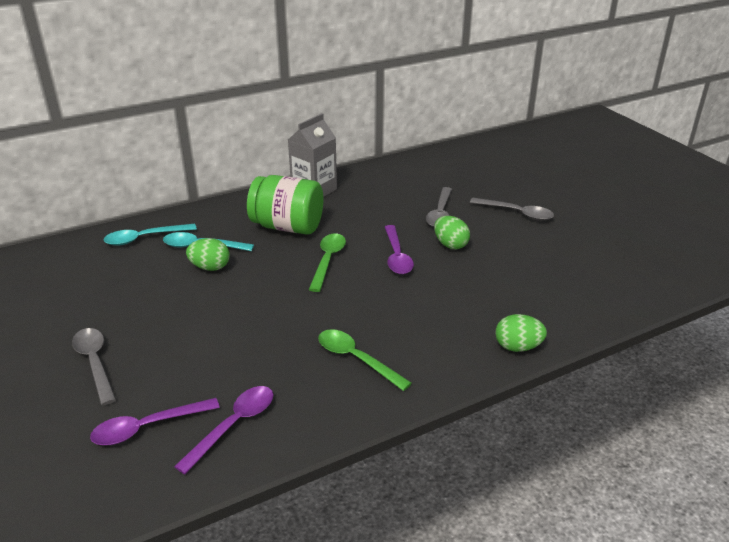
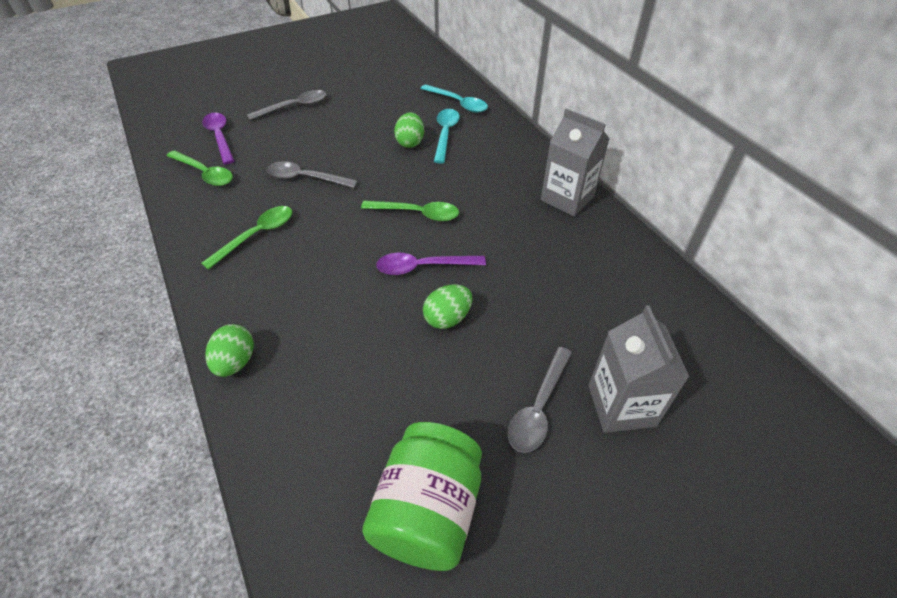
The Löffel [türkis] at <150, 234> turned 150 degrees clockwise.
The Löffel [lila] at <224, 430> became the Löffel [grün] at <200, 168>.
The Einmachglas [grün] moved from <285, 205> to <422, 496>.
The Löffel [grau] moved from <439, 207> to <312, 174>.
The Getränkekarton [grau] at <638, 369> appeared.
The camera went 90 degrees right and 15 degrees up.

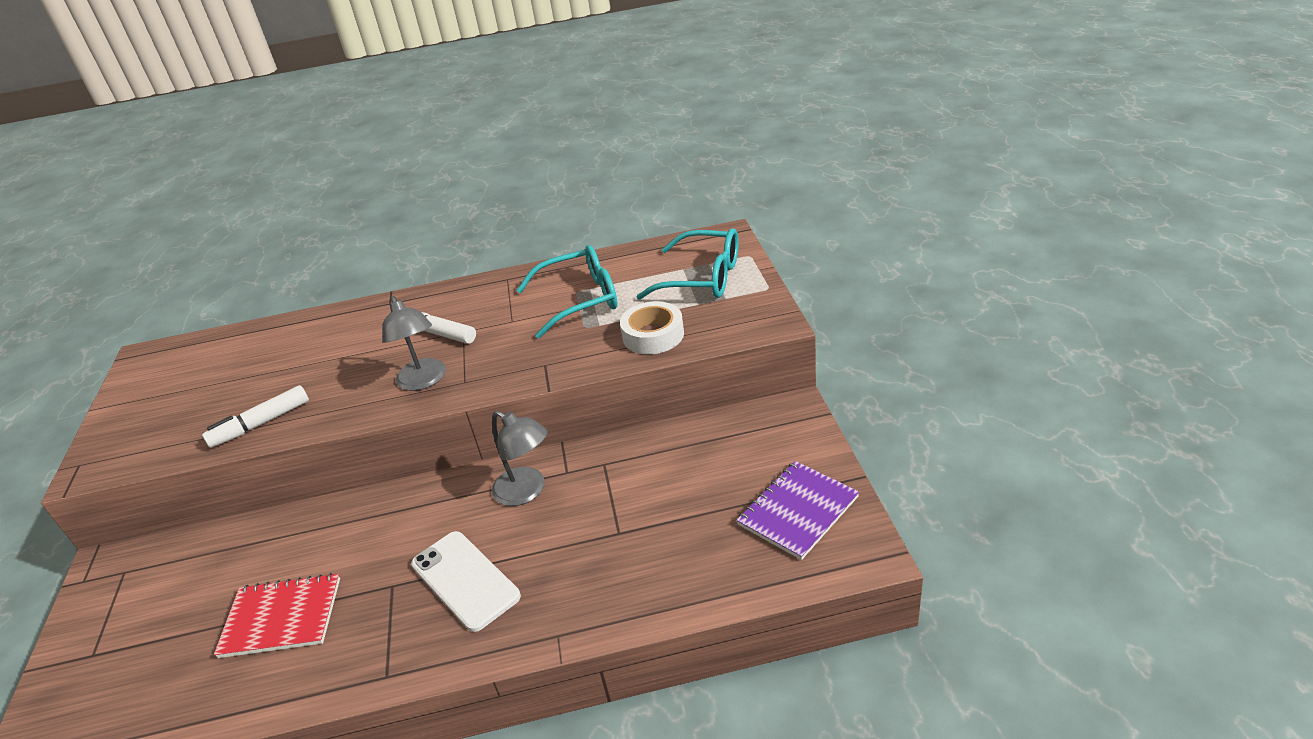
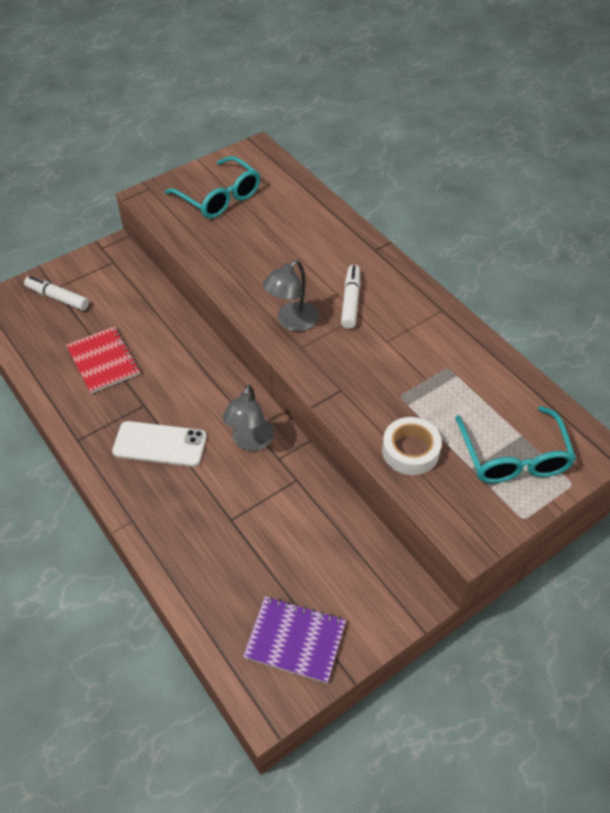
The Filzstift [weiß] moved from <255, 416> to <56, 293>.
The Handy [weiß] at <466, 581> turned 75 degrees clockwise.
The Brille [türkis] moved from <567, 292> to <212, 187>.
The camera went 60 degrees right and 15 degrees up.

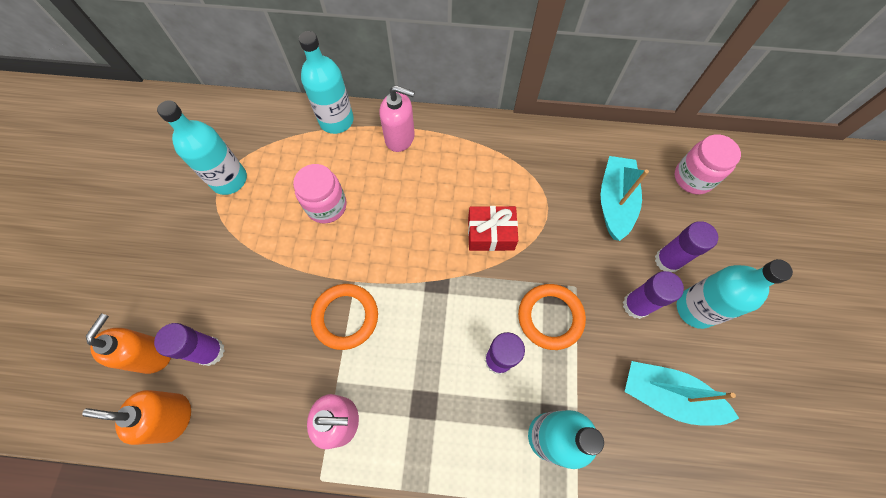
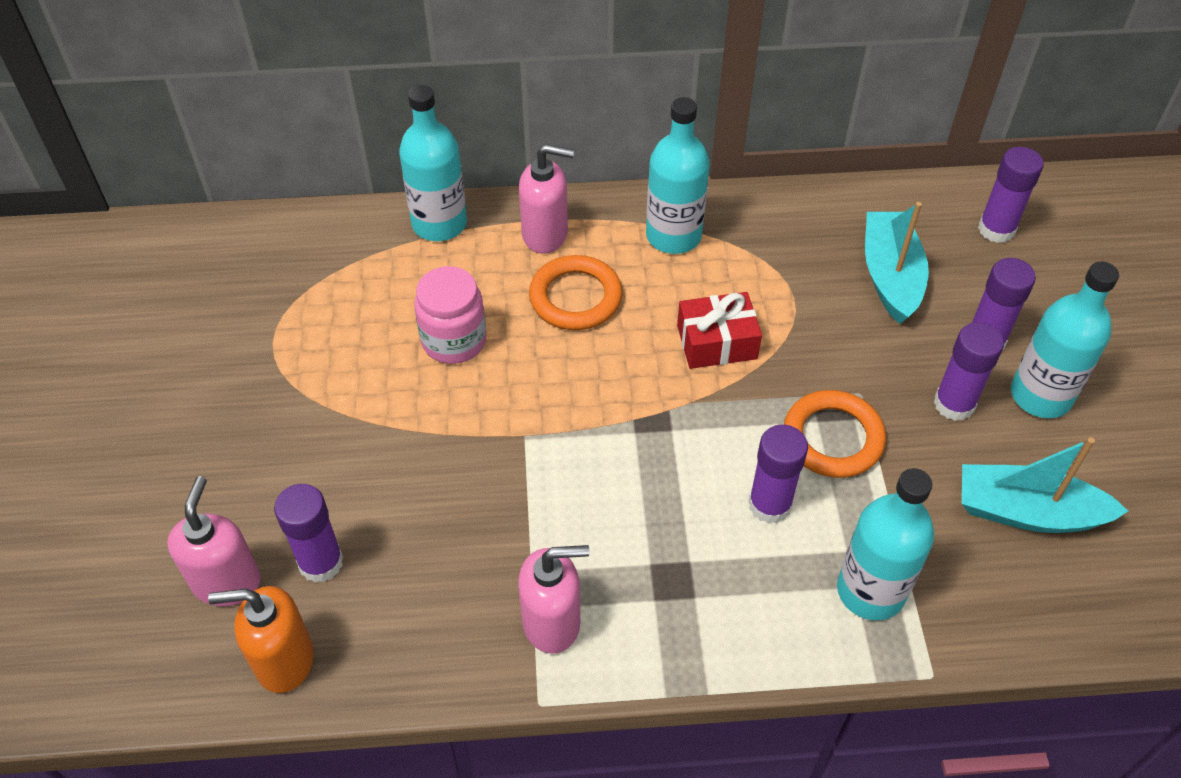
The Seifenspender [orange] at <128, 343> became the Seifenspender [rosa] at <214, 541>.
The Flasche [türkis] moved from <202, 147> to <678, 175>.
The Ring [orange] moved from <344, 317> to <576, 292>.
The Einmachglas [rosa] at <708, 164> was replaced by the Klebestift [lila] at <1011, 195>.
The camera went 10 degrees left and 15 degrees down.

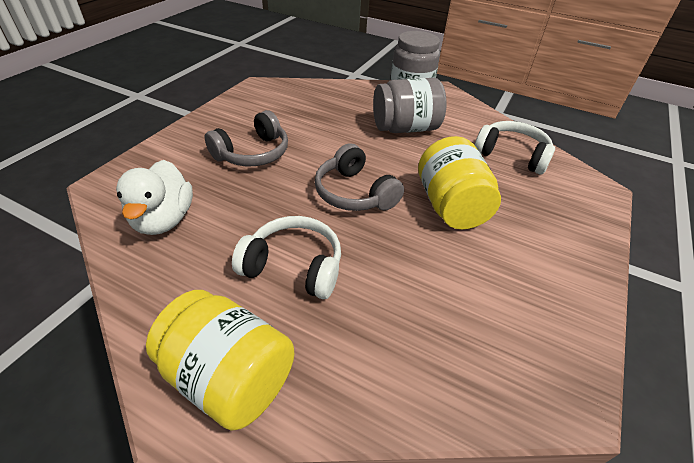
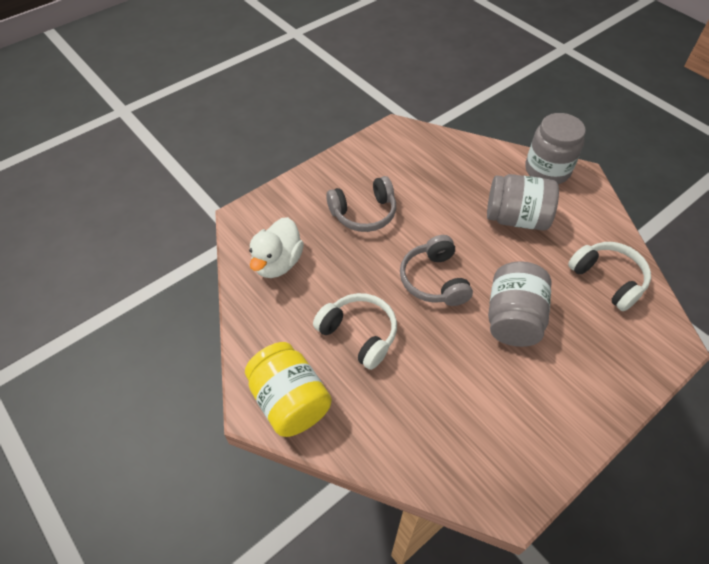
The Einmachglas [gelb] at <459, 182> became the Einmachglas [grau] at <520, 304>.
The camera went 25 degrees right and 10 degrees up.

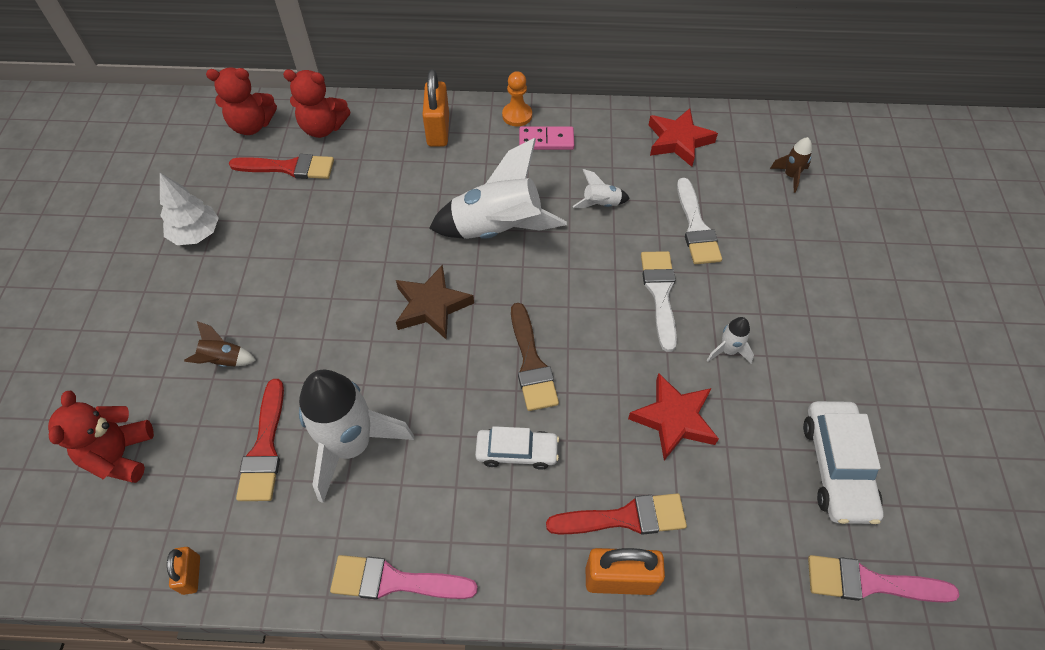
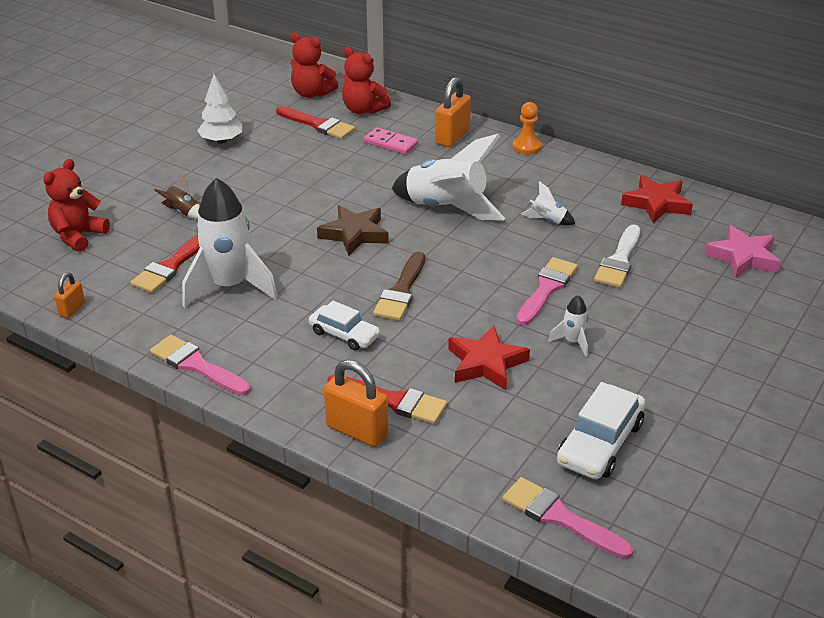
The Dominostein [rosa] moved from <546, 138> to <391, 141>.
The Pinsel [weiß] at <659, 301> became the Pinsel [rosa] at <547, 291>.
The Rakete [braun] at <791, 165> was replaced by the Stern [rosa] at <742, 251>.
The camera went 30 degrees right and 20 degrees down.

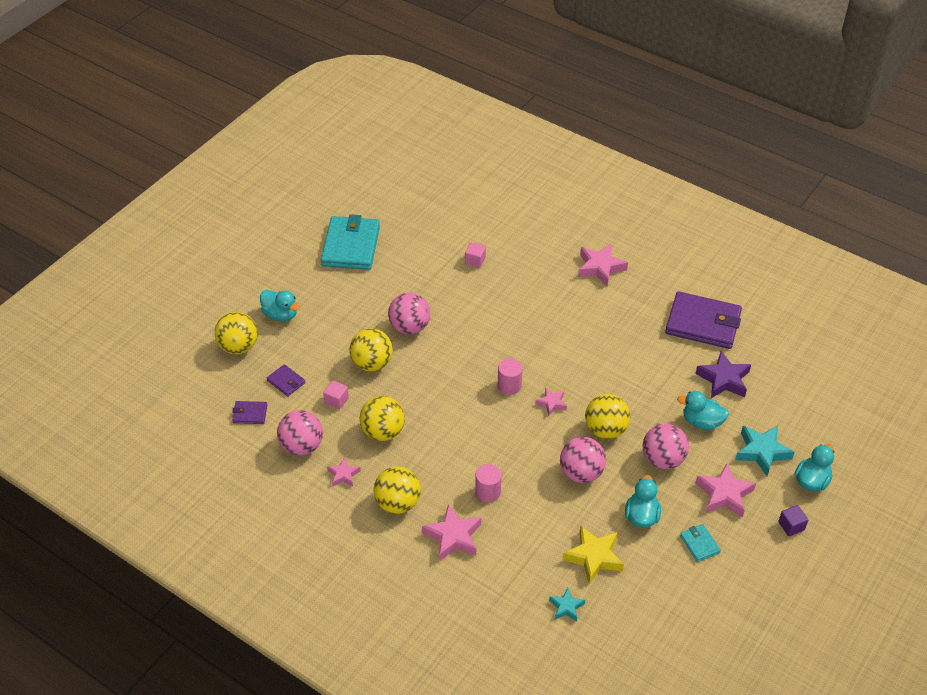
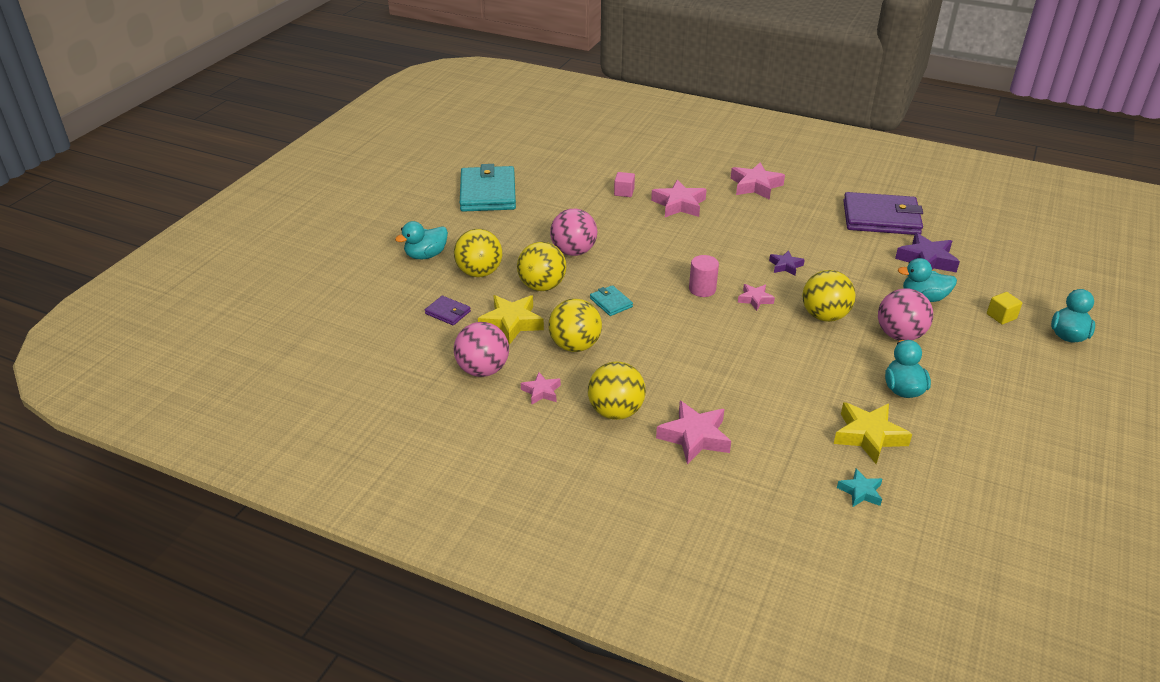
The Ball [gelb] moved from <236, 333> to <478, 253>.
The Geldbörse [lila] at <249, 412> disappeared.
The Ente [türkis] at <280, 305> turned 120 degrees clockwise.
The Kubus [rosa] at <336, 395> was replaced by the Stern [gelb] at <511, 320>.
The Vollzylinder [rosa] at <488, 483> disappeared.
The Ball [rosa] at <583, 460> disappeared.
The Geldbörse [türkis] moved from <700, 543> to <611, 300>.
The Stern [rosa] moved from <725, 490> to <679, 198>.
The Stern [türkis] at <765, 450> was replaced by the Kubus [gelb] at <1004, 308>.
The Kubus [lila] at <793, 520> disappeared.
The Stern [lila] at <787, 263> appeared.
The camera went 10 degrees left and 10 degrees down.

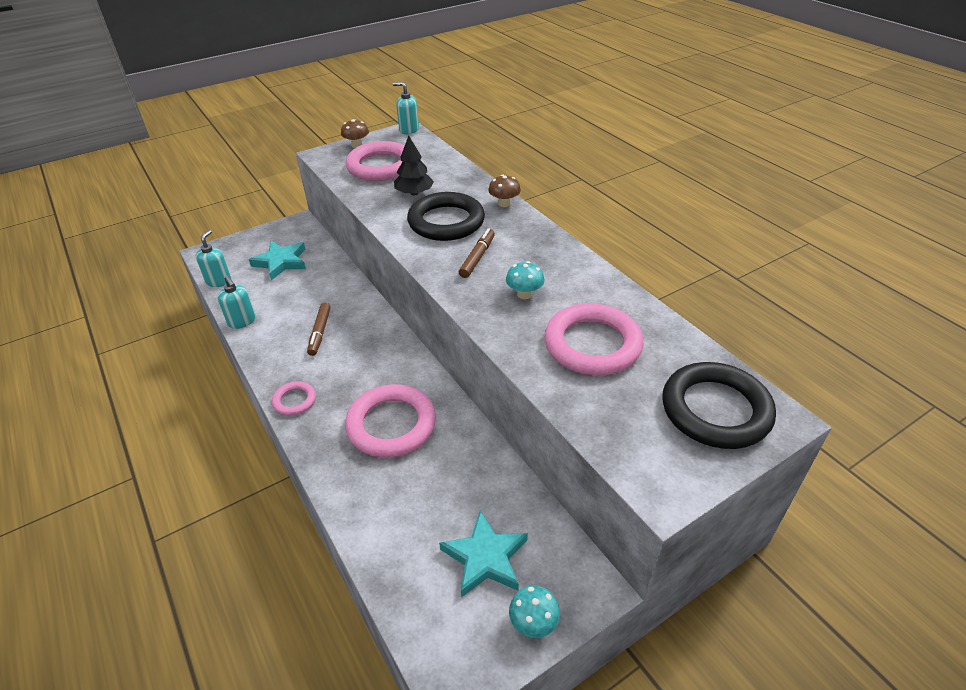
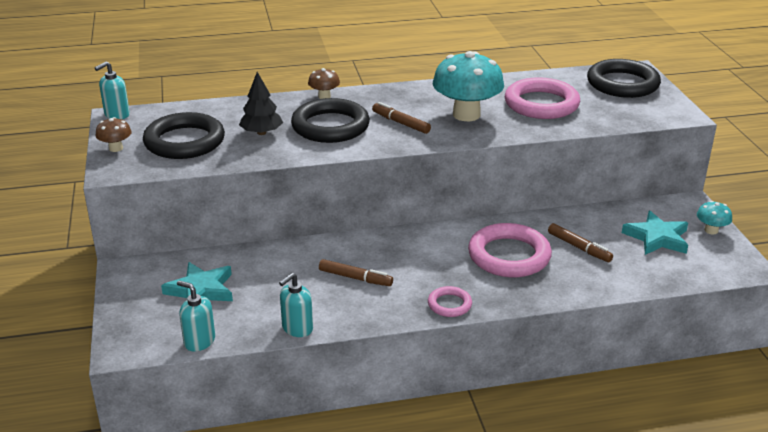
The Seifenspender [türkis] at <237, 302> turned 150 degrees clockwise.
The Ring [rosa] at <375, 161> became the Ring [schwarz] at <184, 135>.
The Pilz [türkis] at <525, 280> changed to 2.14 times the size.
The Filzstift [braun] at <580, 242> appeared.
The camera went 70 degrees left and 10 degrees down.

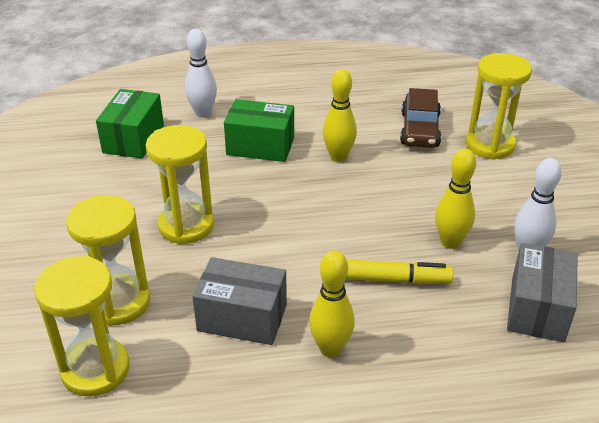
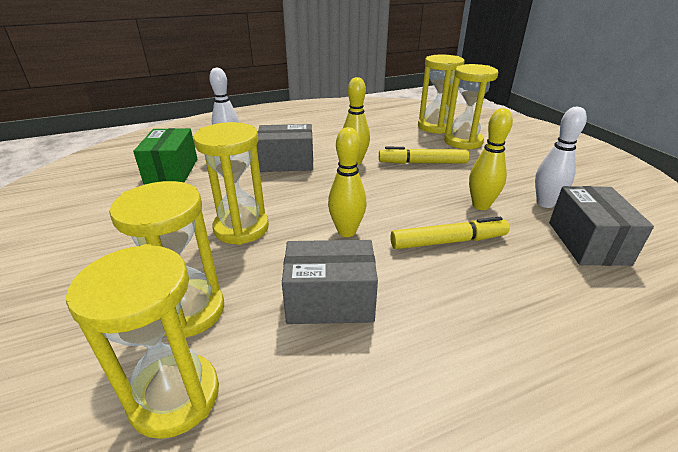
The Schachtel [grün] at <259, 130> became the Schachtel [grau] at <285, 148>.
The Bowlingkegel [gelb] moved from <332, 303> to <347, 182>.
The Auto [braun] at <420, 118> disappeared.
The Filzstift [gelb] at <424, 155> appeared.
The Sanduhr [gelb] at <441, 94> appeared.
The camera went 15 degrees left and 5 degrees down.

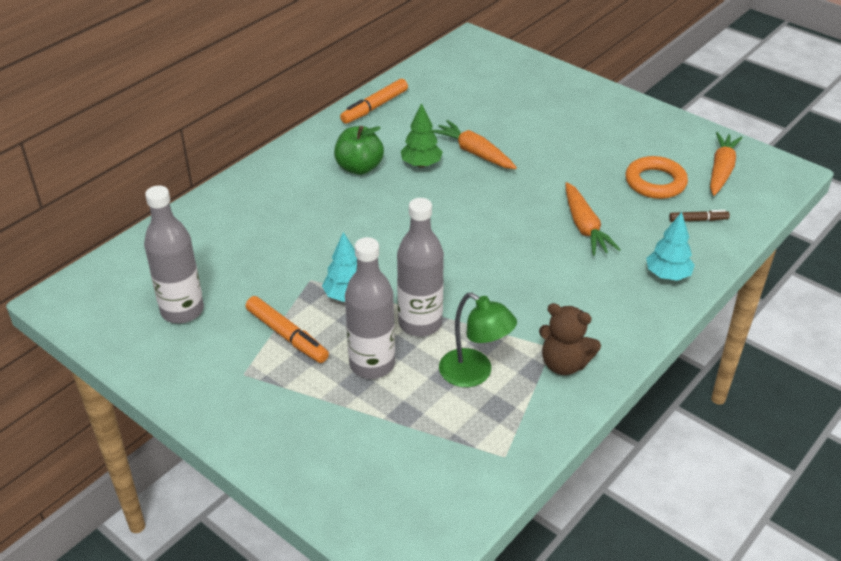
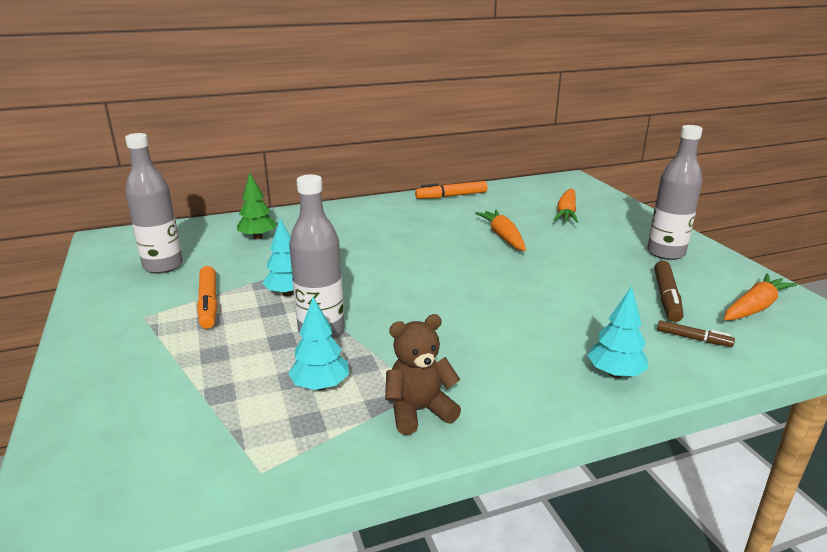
The Apfel [grün] at <359, 150> disappeared.
The Flasche [grau] moved from <370, 308> to <675, 192>.
The Baum [grün] moved from <422, 135> to <257, 206>.
The Lampe [grün] at <478, 340> was replaced by the Baum [türkis] at <318, 343>.
The Teddybär [braun] at <570, 339> turned 105 degrees clockwise.
The Karotte [orange] moved from <593, 219> to <565, 206>.
The Ring [orange] at <656, 177> was replaced by the Filzstift [braun] at <668, 291>.
The camera went 30 degrees right and 15 degrees down.

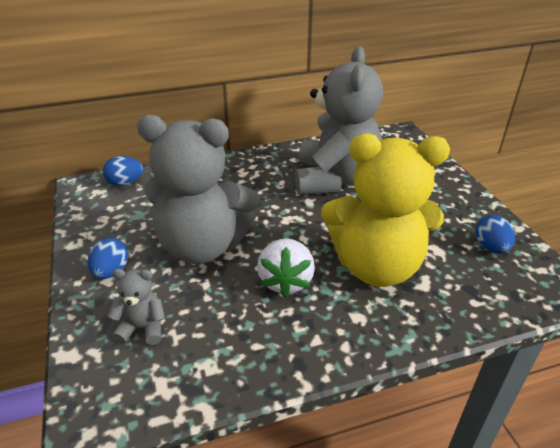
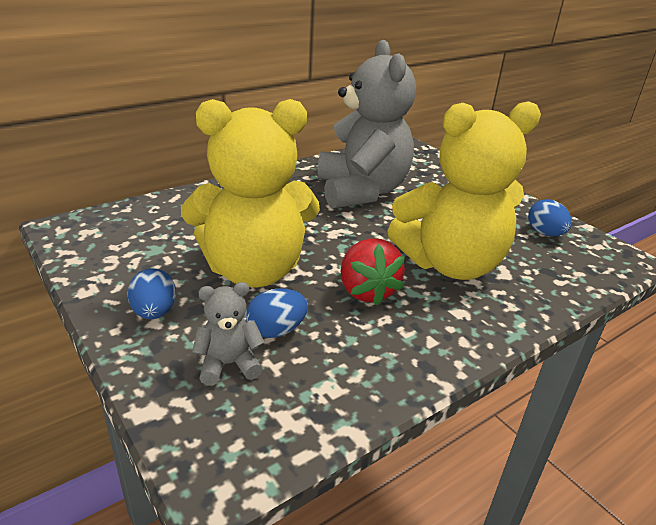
The Ei [blau] moved from <123, 171> to <277, 313>.
The Teddybär [grau] at <198, 189> became the Teddybär [gelb] at <250, 193>.
The Erdbeere [weiß] at <286, 267> became the Erdbeere [rot] at <372, 271>.
The camera went 20 degrees left and 5 degrees down.

